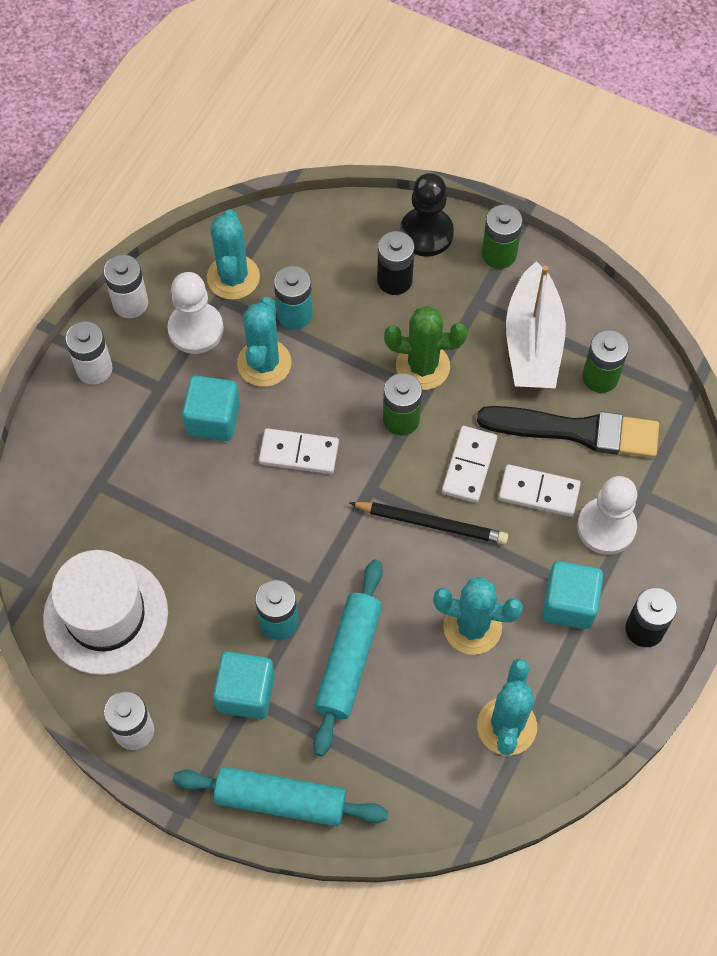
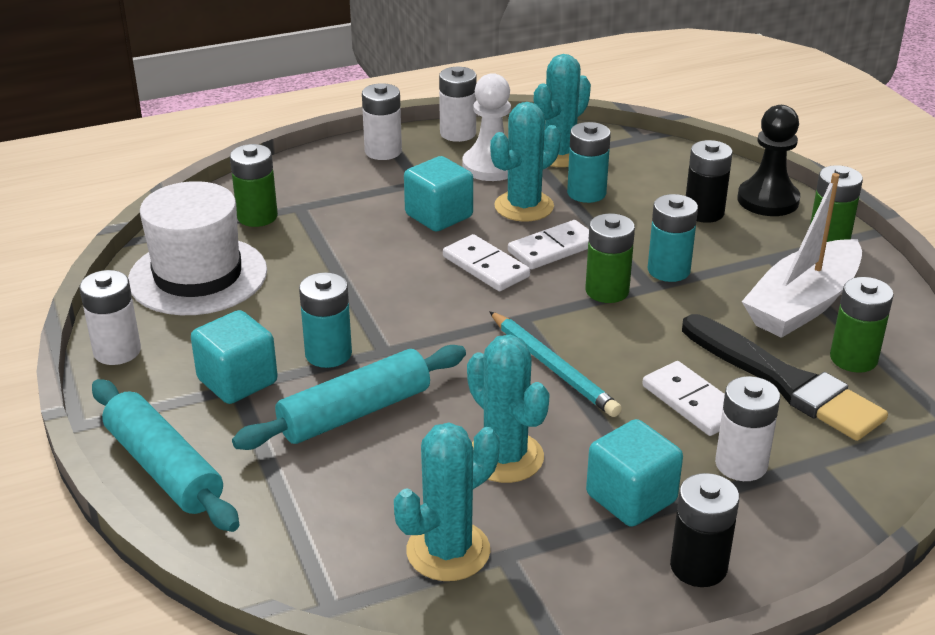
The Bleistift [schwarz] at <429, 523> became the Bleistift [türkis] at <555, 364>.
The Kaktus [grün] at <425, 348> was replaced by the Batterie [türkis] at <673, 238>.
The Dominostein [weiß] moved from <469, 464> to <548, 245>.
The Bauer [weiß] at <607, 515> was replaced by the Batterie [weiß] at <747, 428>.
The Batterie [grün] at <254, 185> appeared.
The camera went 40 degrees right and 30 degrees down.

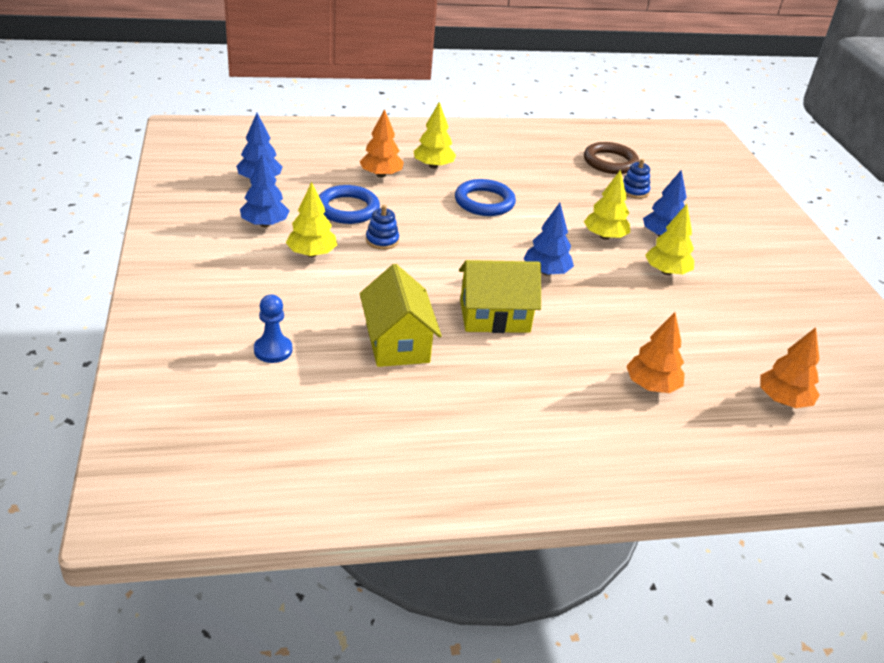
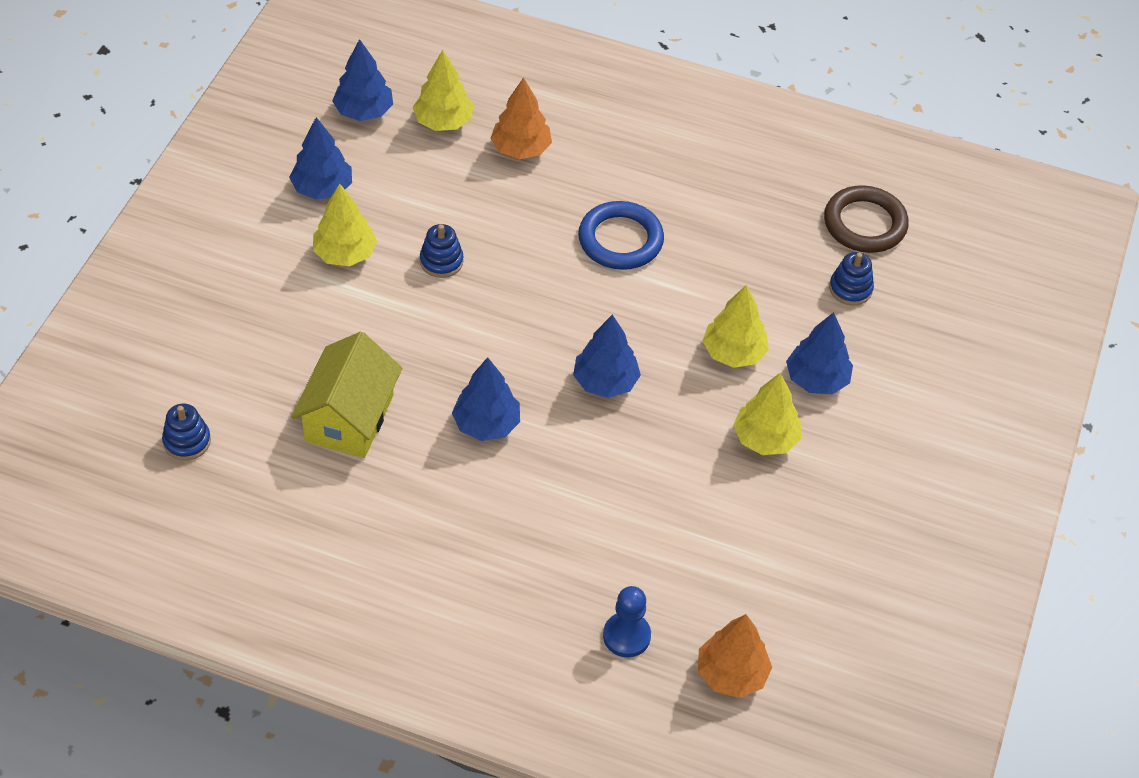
The Bauer [blau] moved from <273, 329> to <627, 621>.
The Ring [blau] at <349, 204> disappeared.
The Baum [gelb] moved from <434, 135> to <442, 90>.
The Haus [gelb] at <500, 296> was replaced by the Baum [blau] at <486, 399>.
The Baum [orange] at <655, 352> disappeared.
The Stapelspielzeug [blau] at <186, 432> appeared.
The camera went 30 degrees right and 15 degrees up.

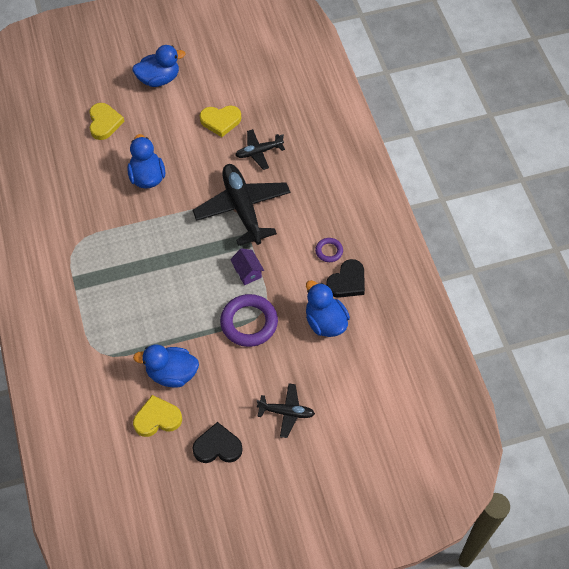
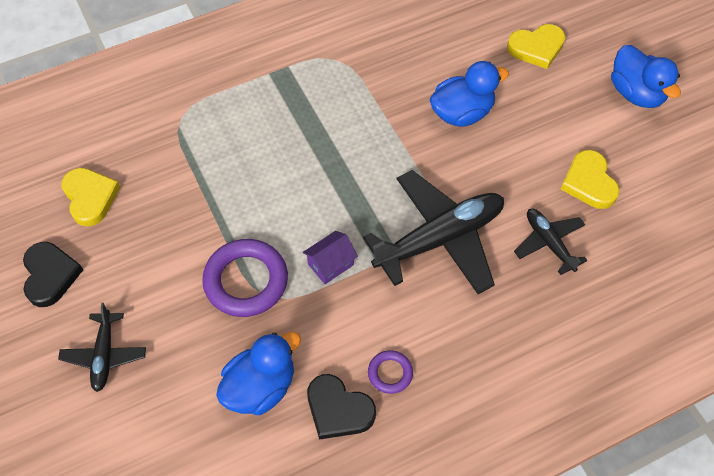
The Ente [blau] at <166, 365> disappeared.
The camera went 80 degrees right and 0 degrees up.

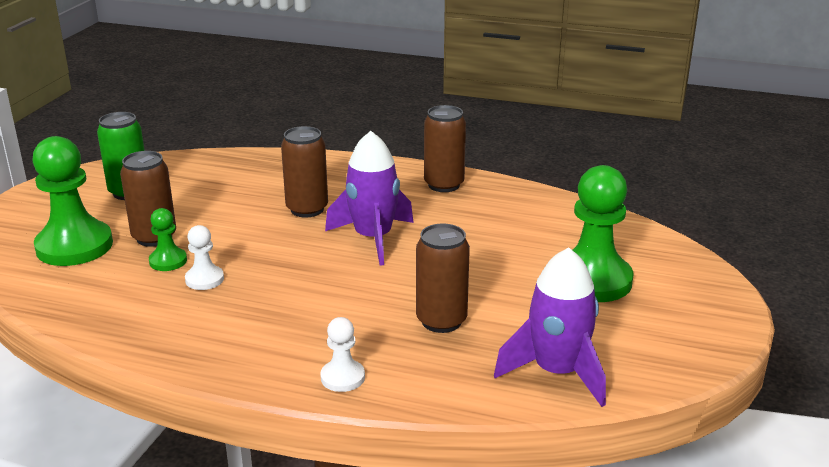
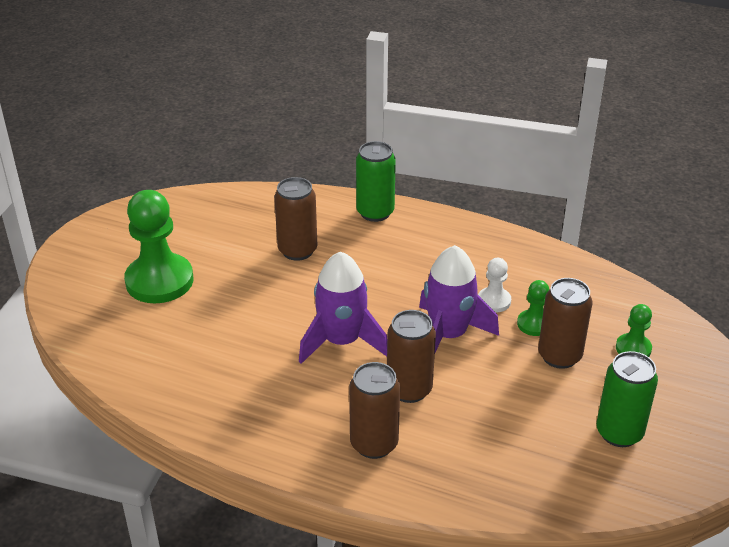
The Bauer [grün] at <72, 201> changed to 0.49 times the size.
The Bauer [weiß] at <342, 354> was replaced by the Dose [grün] at <376, 181>.
The Dose [braun] moved from <445, 148> to <374, 410>.
The Rakete [lila] moved from <550, 327> to <459, 298>.
The camera went 175 degrees left and 10 degrees up.

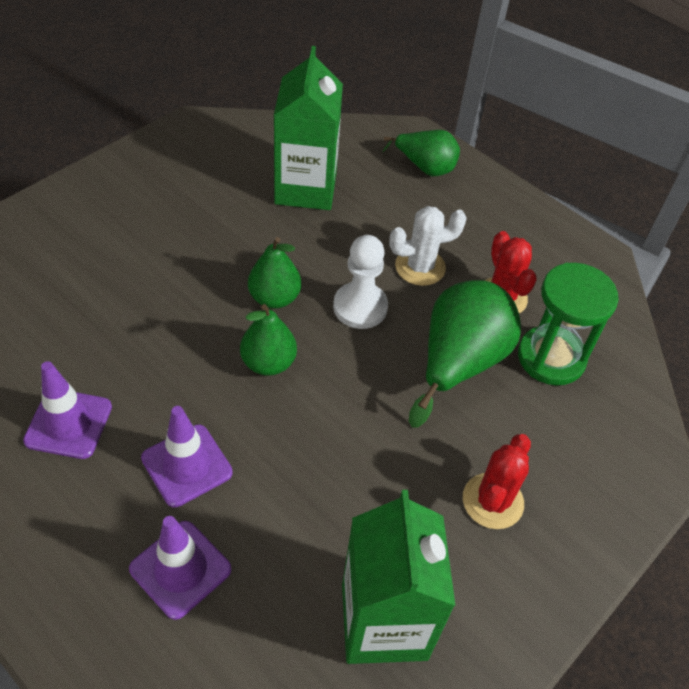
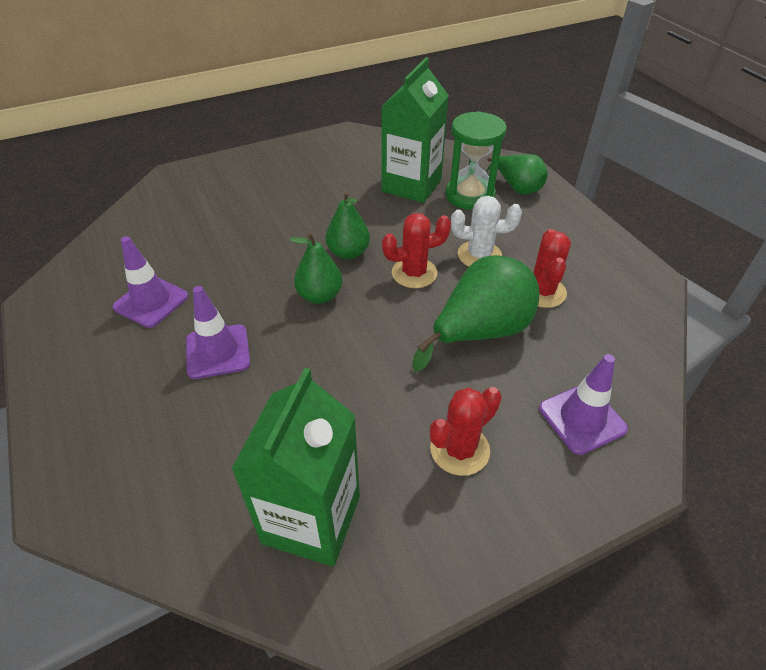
The Leitkegel [lila] moved from <180, 568> to <583, 404>.
The Bauer [weiß] at <360, 282> was replaced by the Kaktus [rot] at <416, 250>.
The Sanduhr [grün] moved from <568, 324> to <476, 160>.
The camera went 25 degrees right and 5 degrees down.

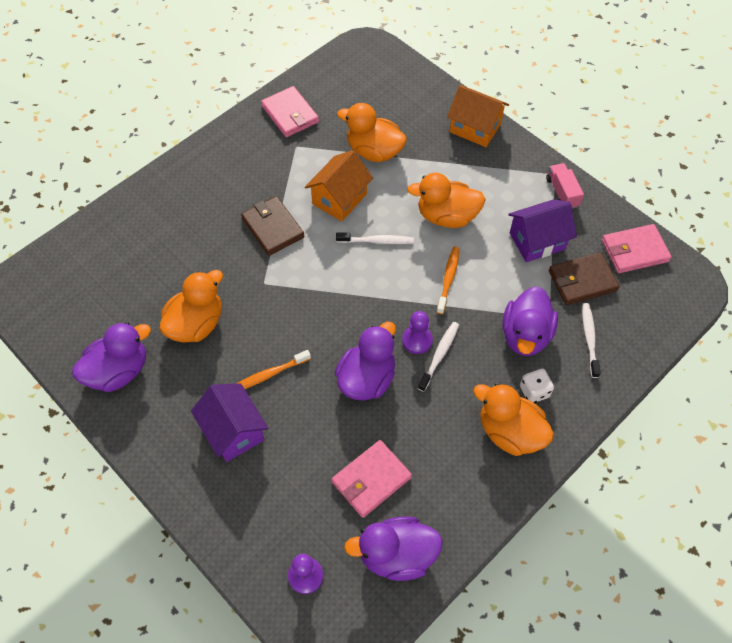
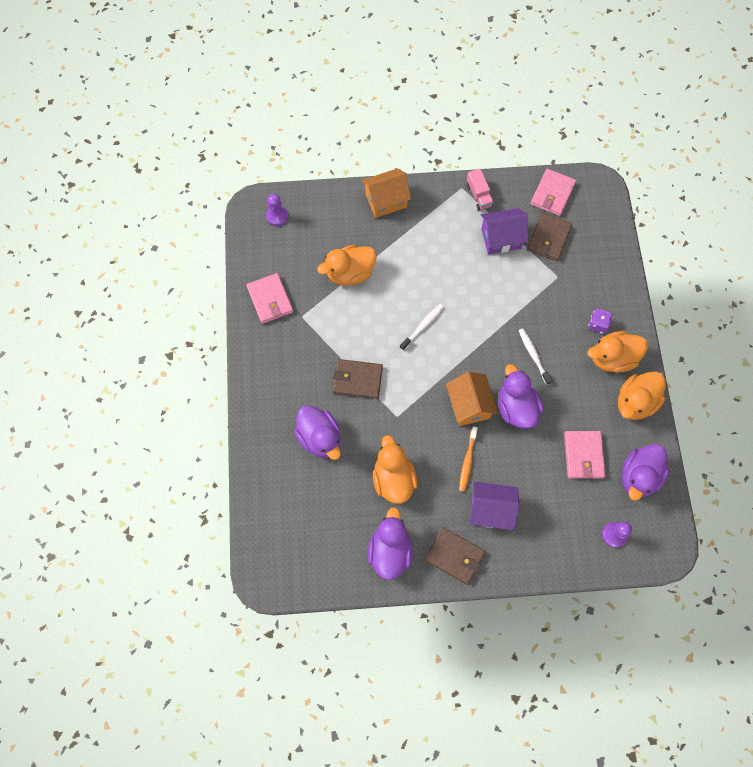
The Geldbörse [rosa] at <290, 111> turned 60 degrees clockwise.
The Haus [orange] moved from <339, 185> to <472, 399>.
The Bauer [lila] moved from <417, 332> to <277, 210>.
The Ente [orange] moved from <446, 200> to <642, 395>.
The Zahnbürste [orange] at <448, 280> disappeared.
The Ente [lila] moved from <530, 321> to <317, 432>.
The Haus [lila] at <542, 230> turned 60 degrees clockwise.
The Spielwürfel [weiß] at <537, 386> became the Spielwürfel [lila] at <600, 321>.
The Lastwagen [rosa] at <565, 186> turned 135 degrees counterclockwise.
The Zahnbürste [weiß] at <591, 340> disappeared.
The Geldbörse [braun] at <455, 556> appeared.
The camera went 50 degrees left and 10 degrees up.

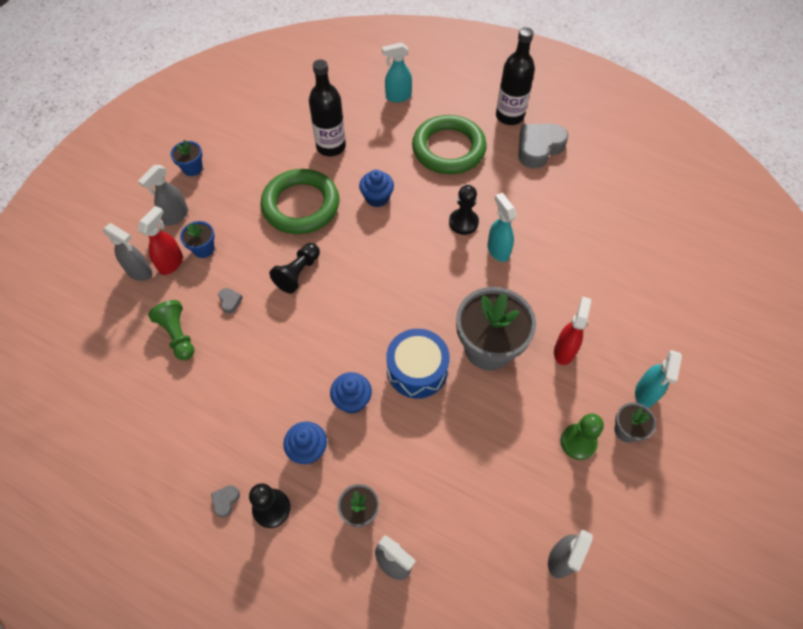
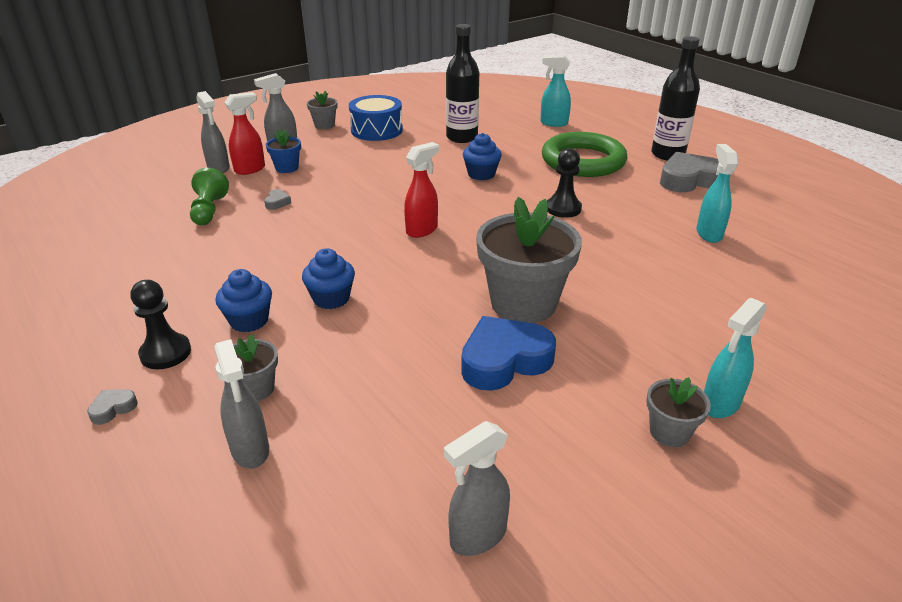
The Blumentopf [blau] at <186, 158> became the Blumentopf [grau] at <322, 110>.
The Herz [grau] moved from <225, 501> to <112, 407>.
The Ring [grün] at <300, 201> disappeared.
The Bauer [schwarz] at <294, 268> disappeared.
The Trommel [blau] moved from <418, 363> to <376, 118>.
The Sprühflasche [türkis] moved from <502, 227> to <717, 193>.
The Sprühflasche [rot] moved from <573, 330> to <421, 190>.
The Bauer [grün] at <582, 436> disappeared.
The Herz [blau] at <508, 353> appeared.
The camera went 25 degrees right and 25 degrees down.

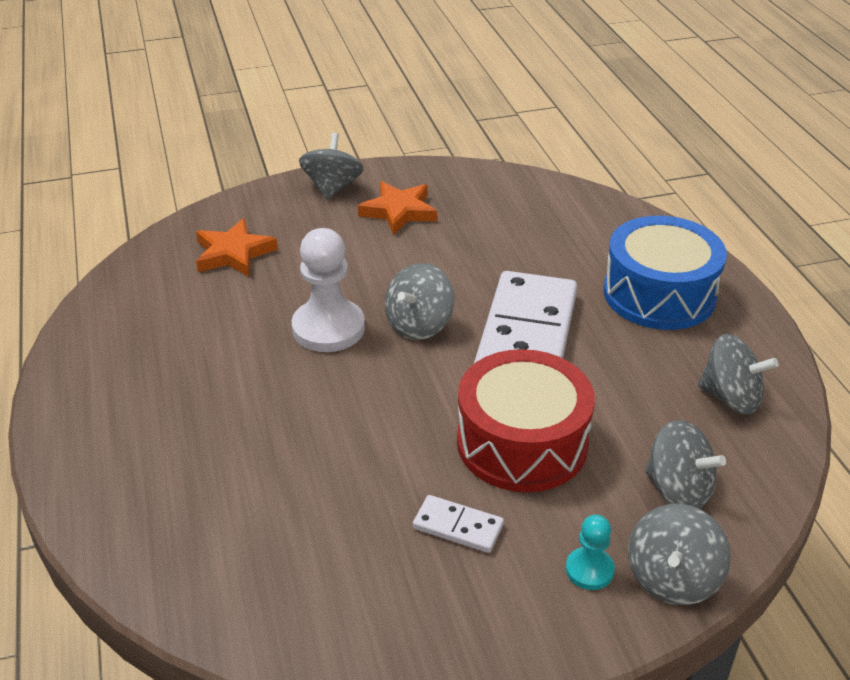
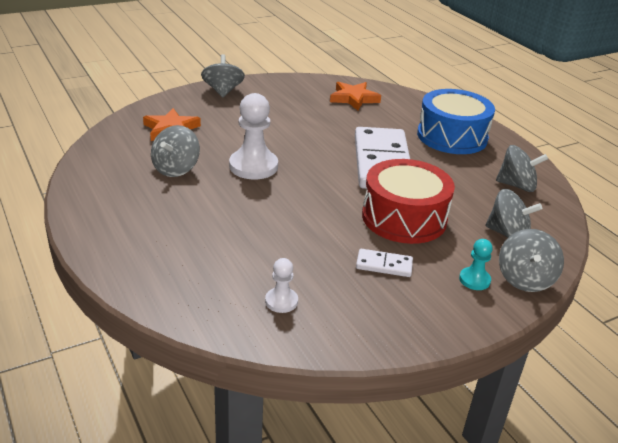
The Stern [orange] moved from <397, 208> to <355, 96>.
The Kreisel [grau] moved from <420, 301> to <175, 151>.
The Bauer [weiß] at <281, 285> appeared.
The camera went 15 degrees left and 5 degrees down.

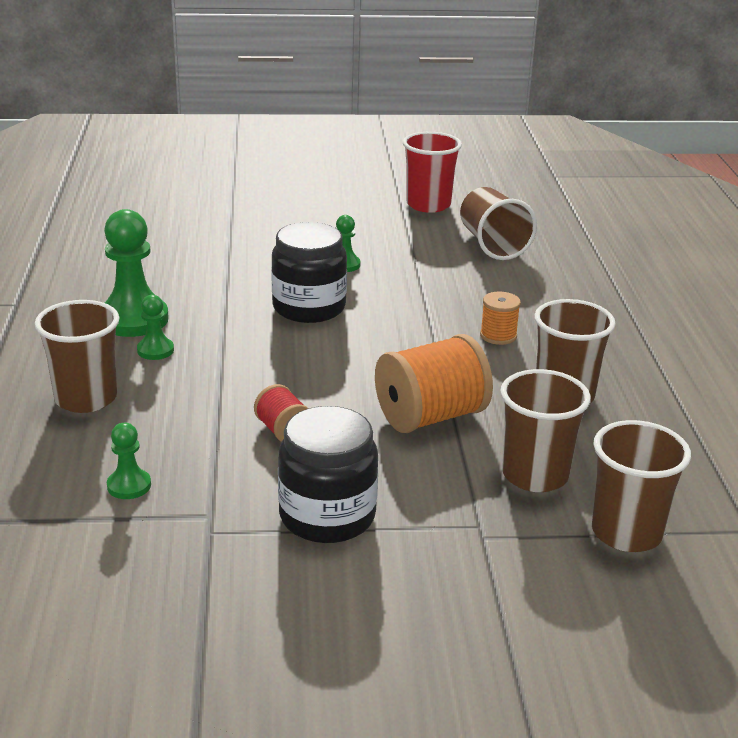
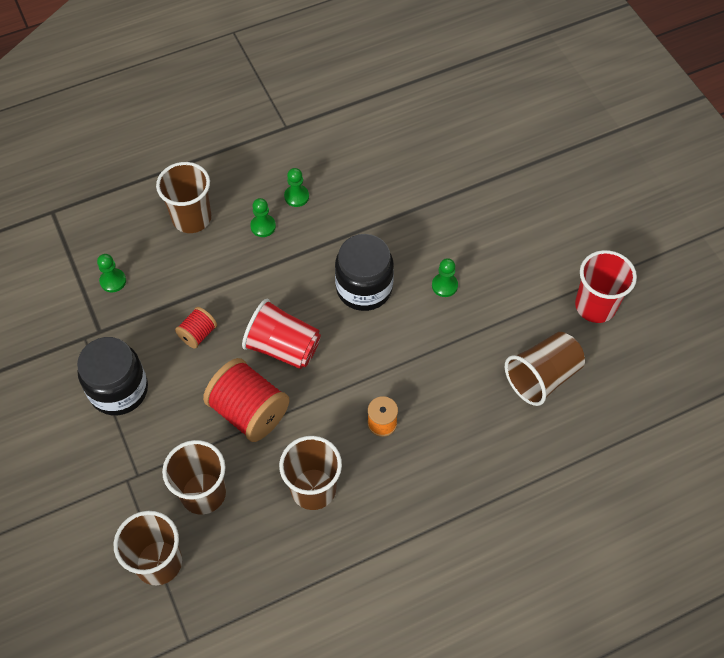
The Bauer [grün] at <136, 273> changed to 0.50 times the size.
The Garnrolle [orange] at <434, 383> became the Garnrolle [rot] at <246, 400>.
The Becher [rot] at <281, 334> appeared.
The camera went 70 degrees right and 30 degrees up.

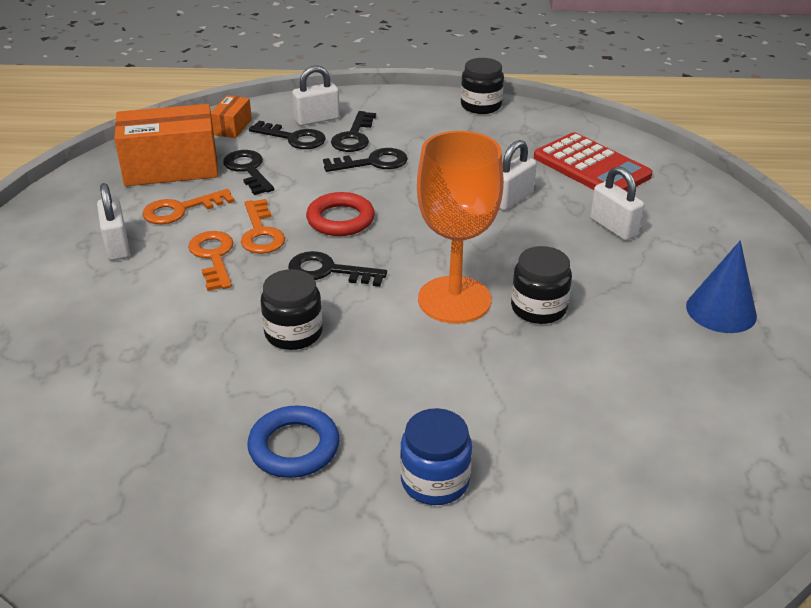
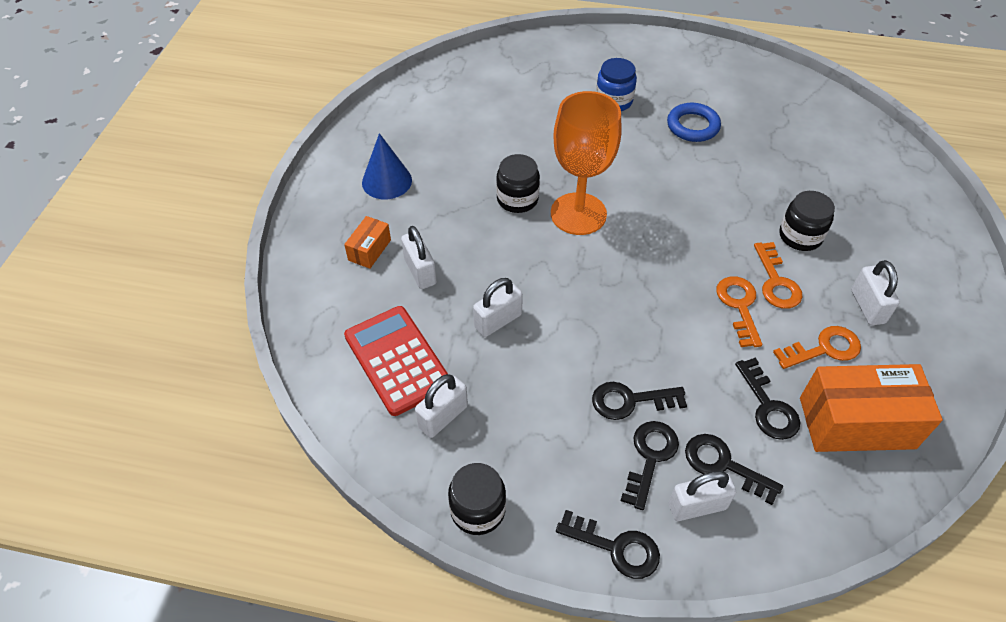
The Schachtel [orange] moved from <231, 116> to <367, 242>.
The Einmachglas [schwarz] moved from <292, 309> to <807, 221>.
The Schlüssel [schwarz] moved from <337, 269> to <608, 544>.
The Ring [rot] at <340, 214> disappeared.
The Vorhängeschloss [weiß] at <441, 406> appeared.
The camera went 170 degrees left and 15 degrees up.

